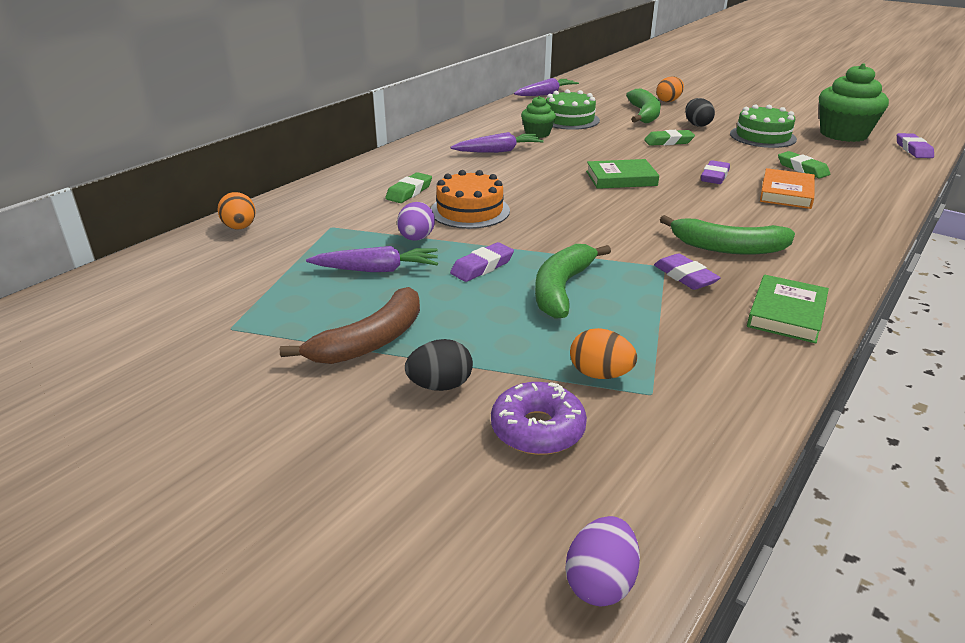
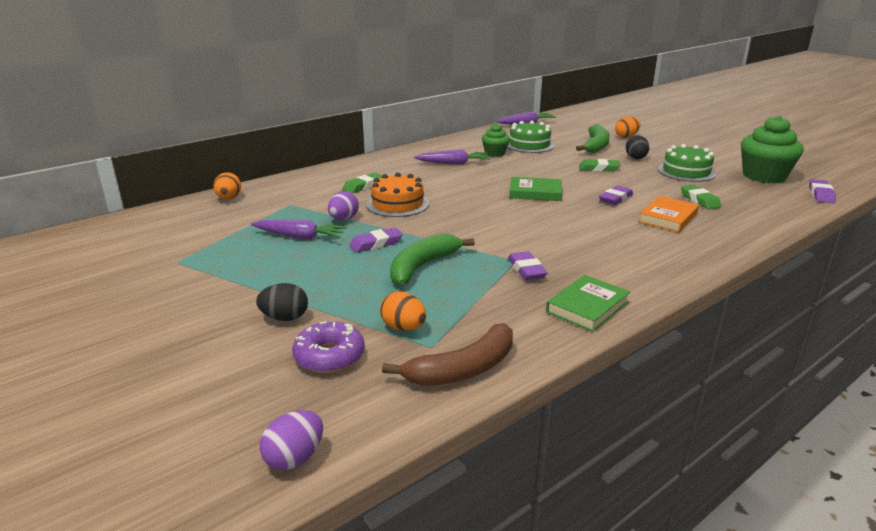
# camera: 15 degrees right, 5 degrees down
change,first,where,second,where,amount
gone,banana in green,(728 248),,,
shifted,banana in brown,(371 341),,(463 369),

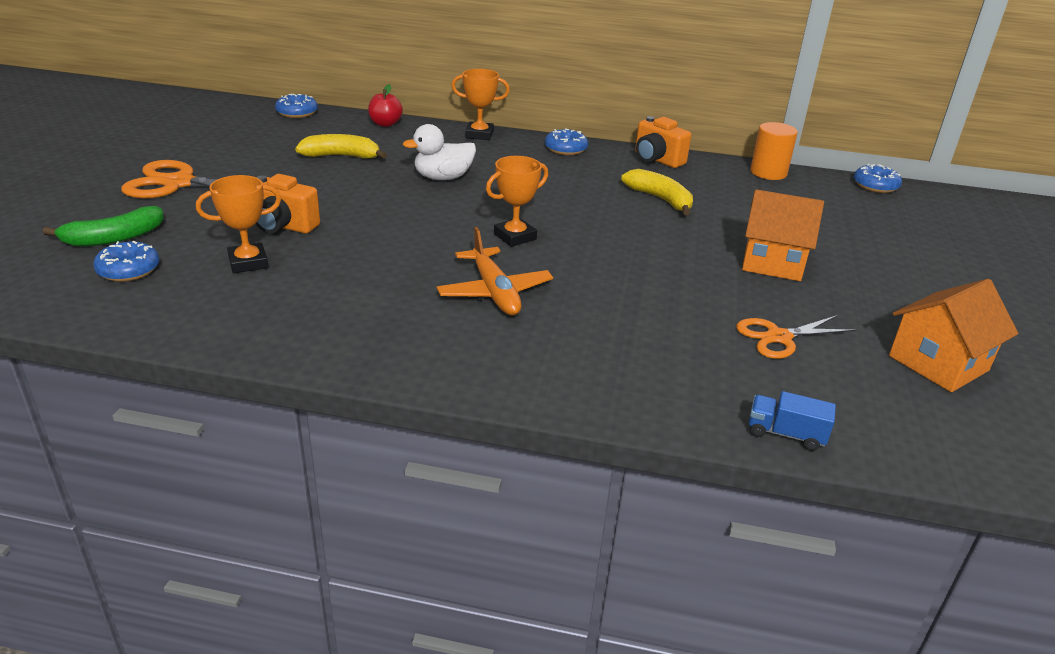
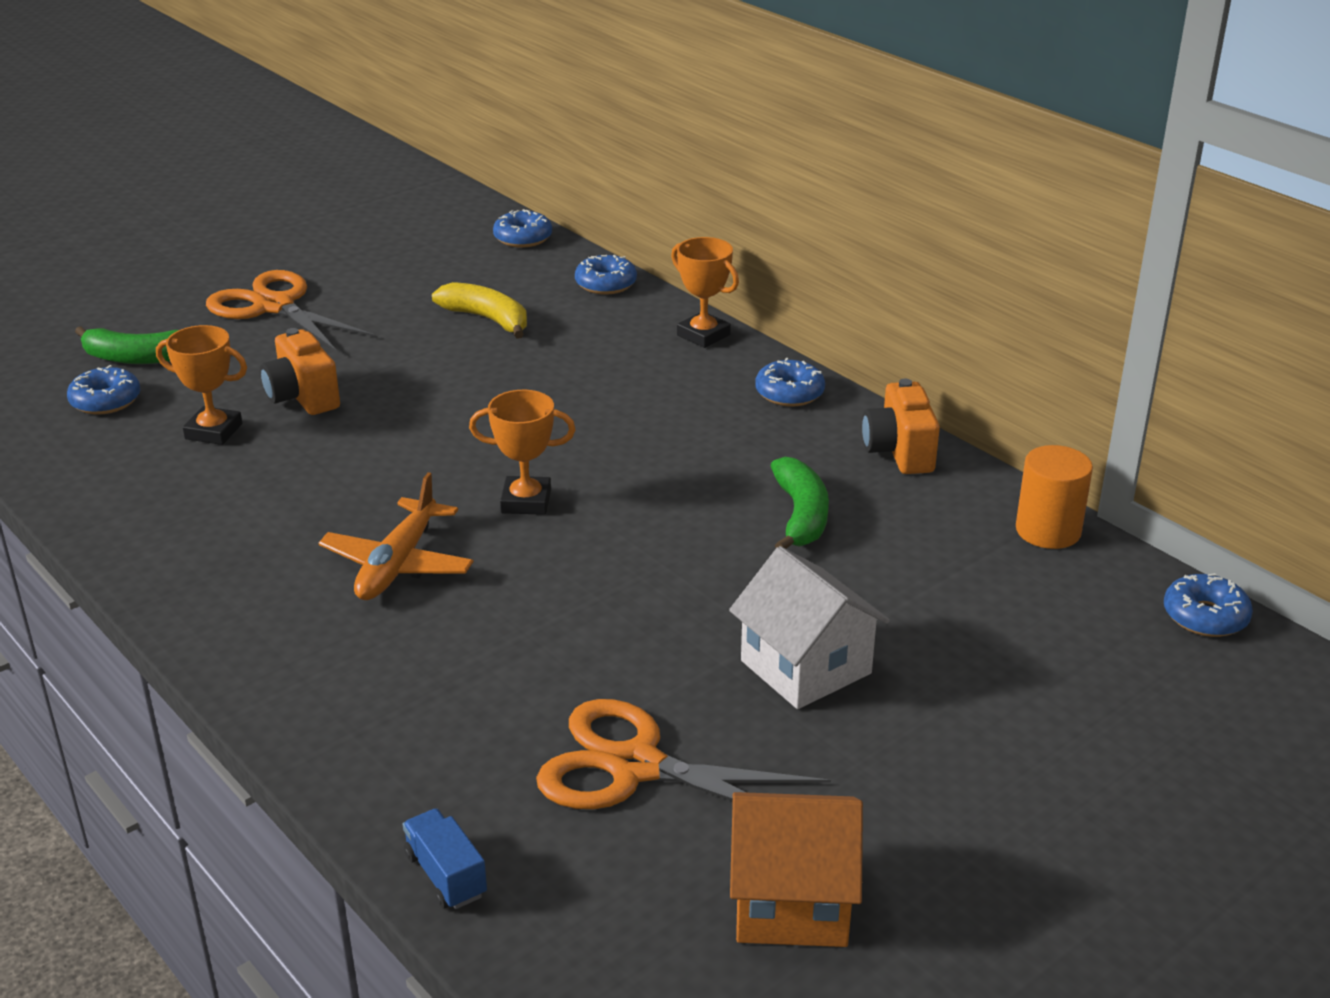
# camera: 40 degrees right, 0 degrees up
change,first,where,second,where,amount
gone,duck in white,(443 178),,,
swapped,apple in red,(385 124),donut in blue,(606 284),
repainted,banana in yellow,(660 199),banana in green,(801 516),
repainted,house in orange,(772 262),house in white,(805 667),
scaled,scissors in orange,(778 337),,(635 766),x1.55

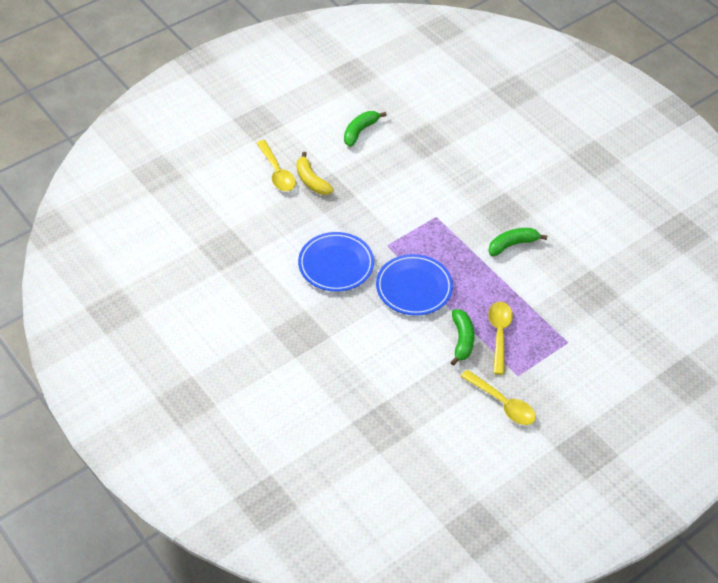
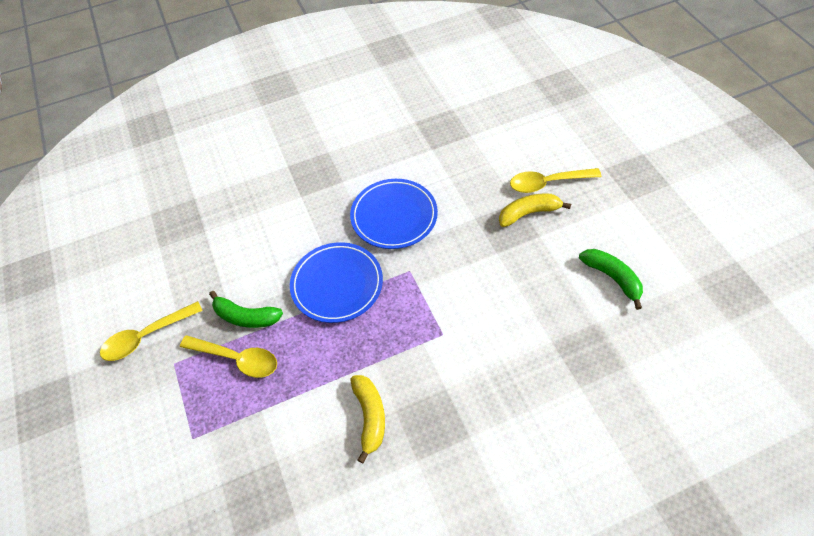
# camera: 110 degrees right, 5 degrees up
change,first,where,second,where,amount
repainted,banana in green,(512 244),banana in yellow,(370 417),

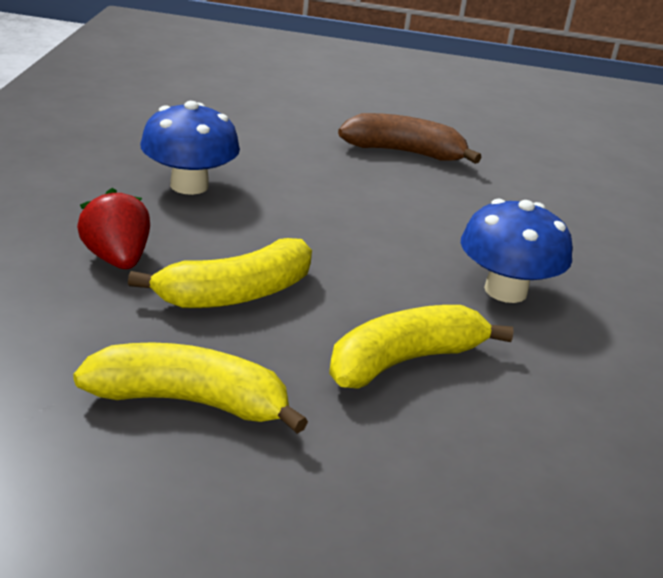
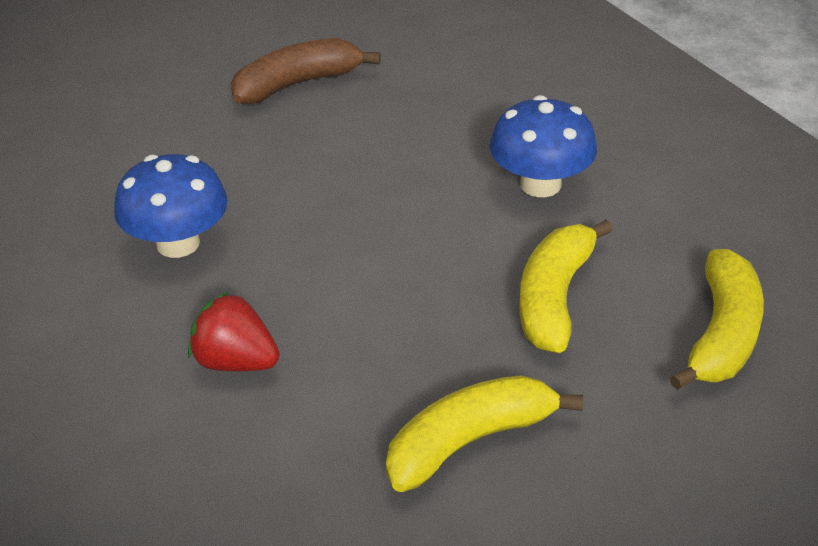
# camera: 35 degrees left, 10 degrees up
change,first,where,second,where,amount
shifted,banana in yellow,(235 294),,(722 335),

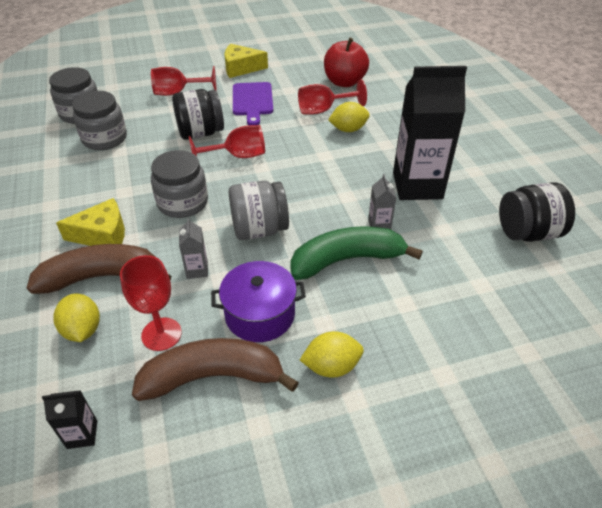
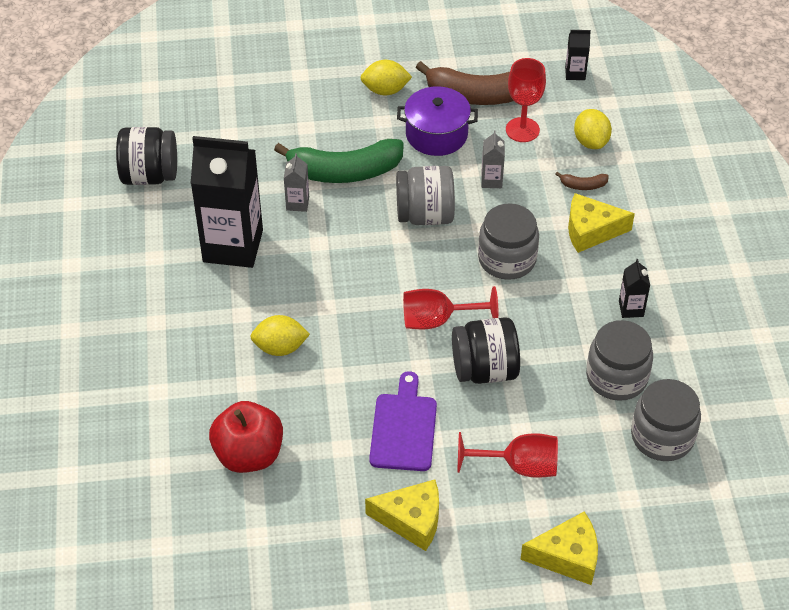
# camera: 170 degrees left, 5 degrees up
change,first,where,second,where,amount
gone,goblet in red,(323 110),,,
new,,,cheese in yellow,(567 556),
new,,,carton in black,(631 309),
scaled,banana in brown,(102 277),,(583 185),x0.41

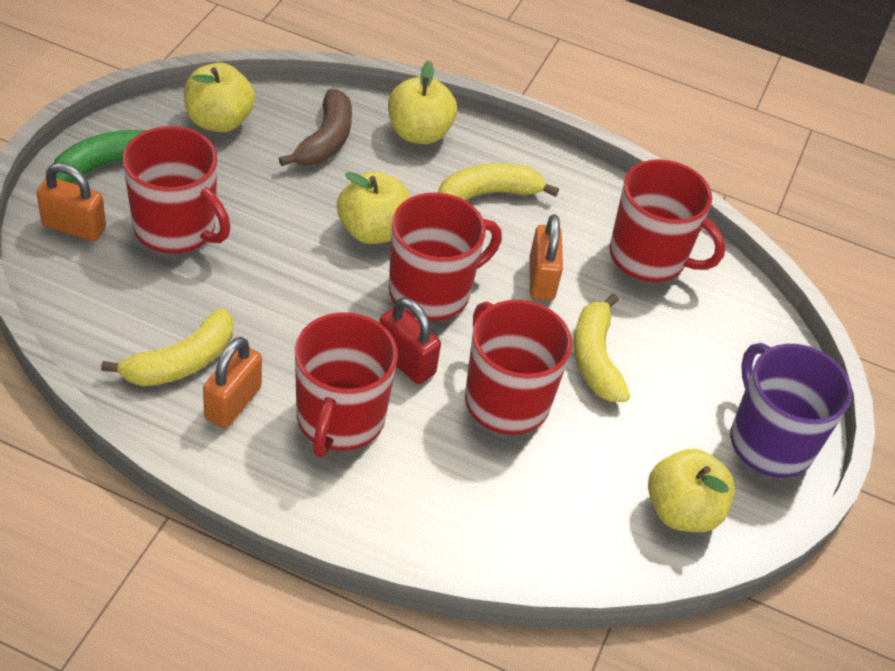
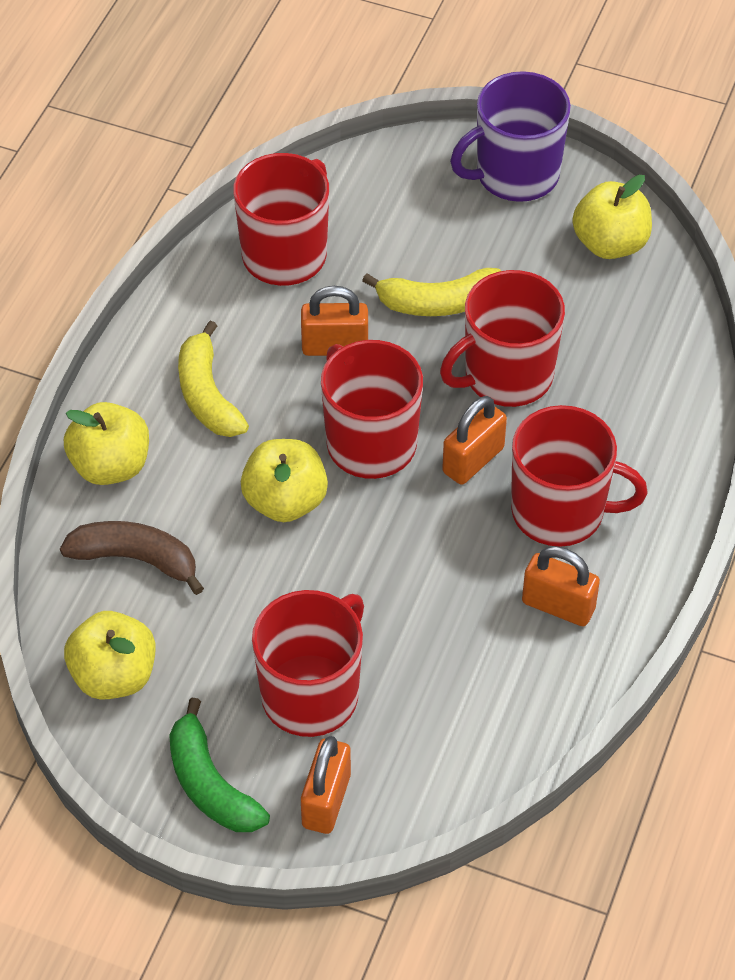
# camera: 85 degrees left, 5 degrees up
change,first,where,second,where,amount
gone,banana in yellow,(181 362),,,
repainted,padlock in red,(406 361),padlock in orange,(473 460),

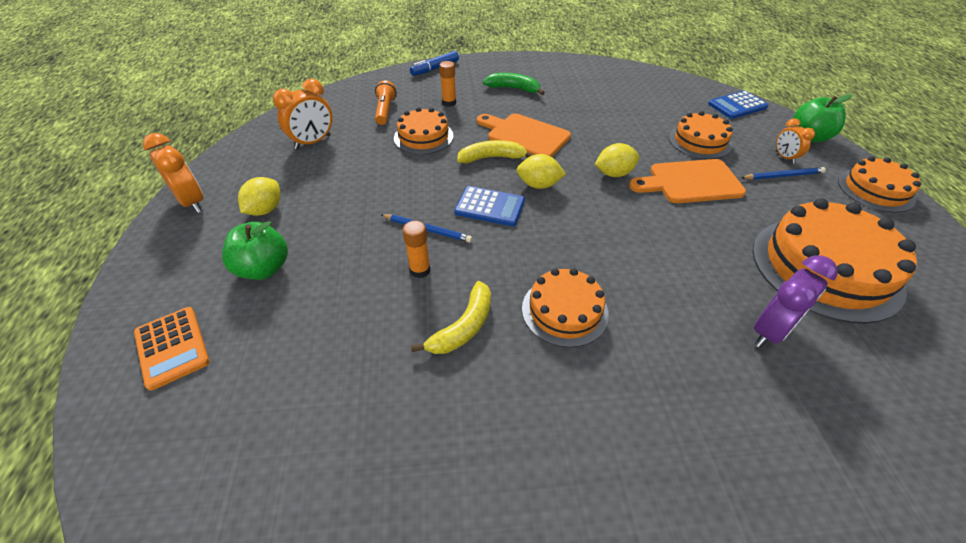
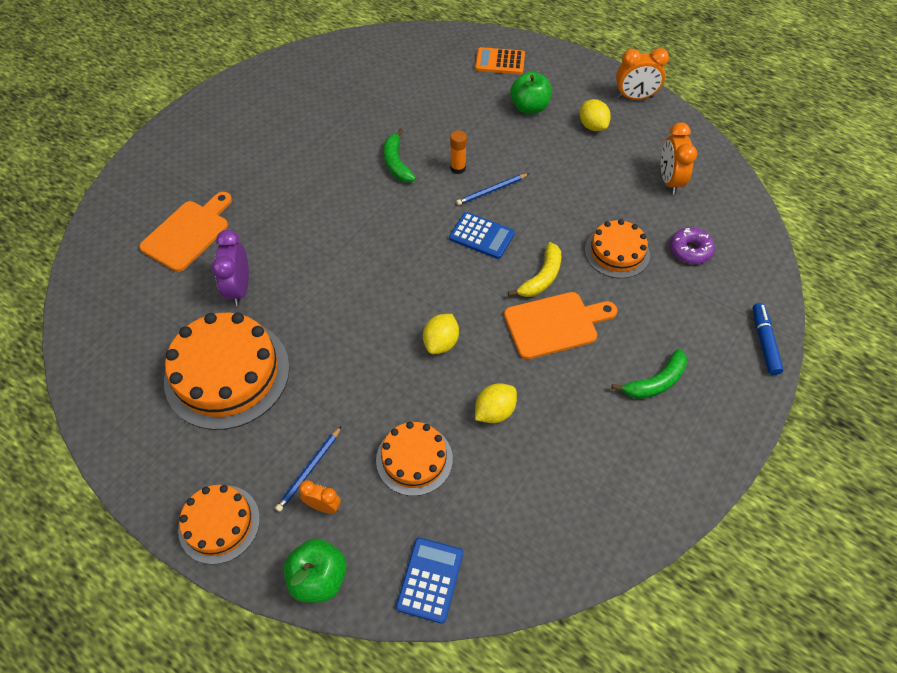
# camera: 130 degrees right, 10 degrees up
change,first,where,second,where,amount
gone,glue stick in orange,(449 103),,,
gone,cake in orange,(564 311),,,
shifted,lemon in yellow,(538 185),,(494 411),
shifted,cutting board in orange,(690 182),,(188 233),
swapped,flashlight in orange,(385 111),donut in purple,(690 250),
repainted,banana in yellow,(463 327),banana in green,(396 163),
rotated,calculator in blue,(489 207),,(481 236),120 degrees counterclockwise

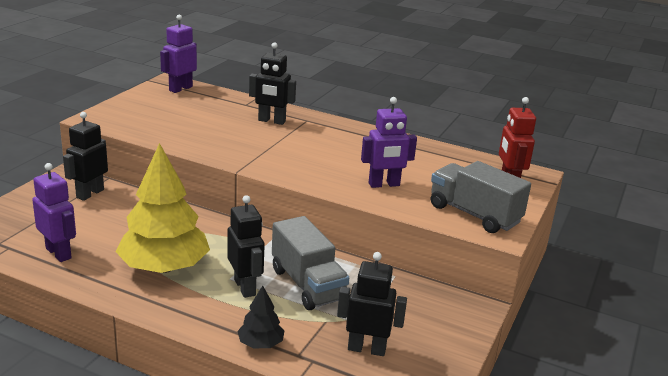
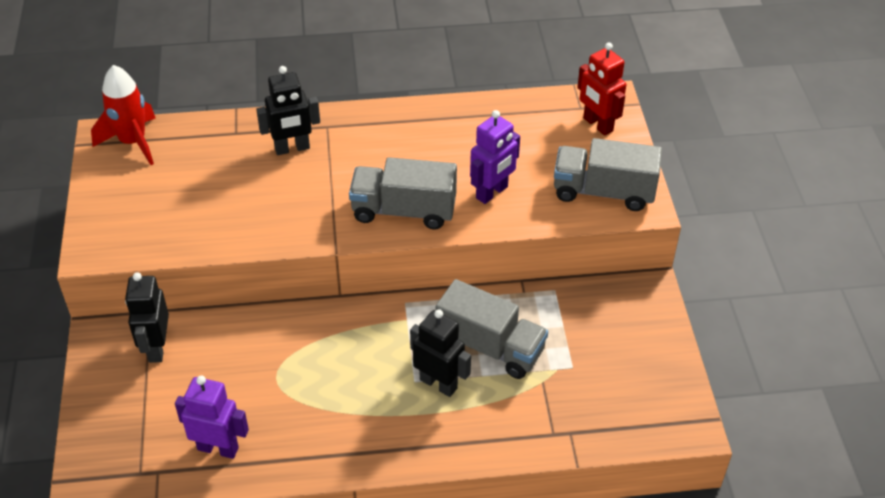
# camera: 30 degrees left, 20 degrees up
change,first,where,second,where,amount
gone,tree in yellow,(164 267),,,
gone,tree in black,(260 343),,,
gone,robot in black,(366 349),,,
new,,,truck in grey,(404 211),
swapped,robot in purple,(180 89),rocket in red,(133 142),

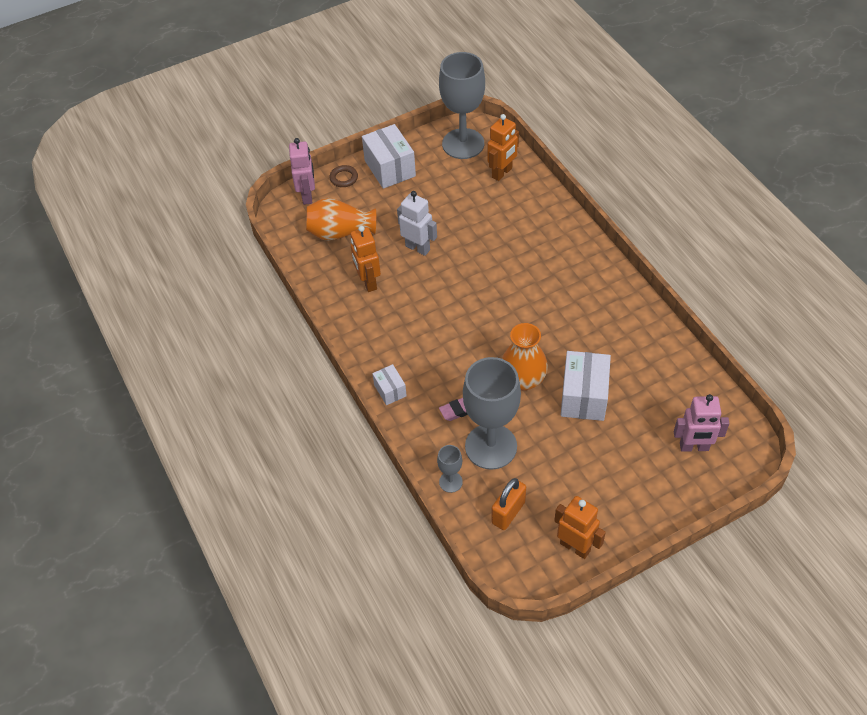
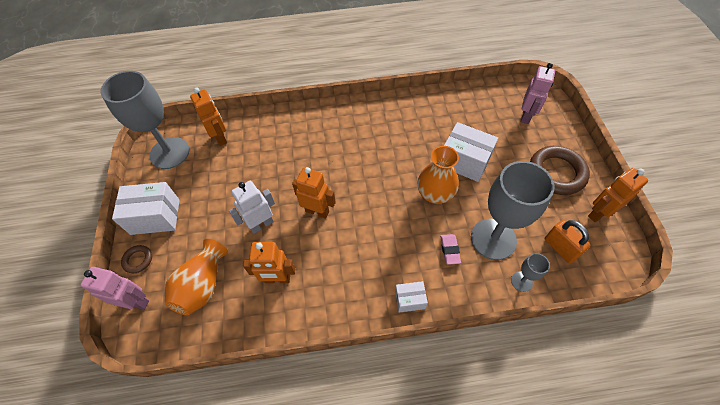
# camera: 70 degrees left, 5 degrees up
change,first,where,second,where,amount
new,,,robot in orange,(317 211),
new,,,ring in brown,(556 173),

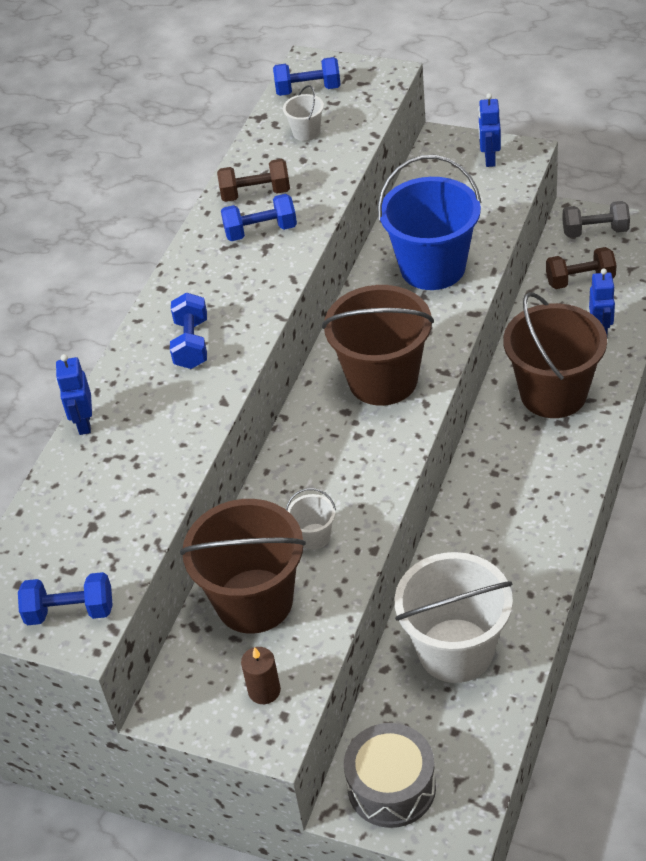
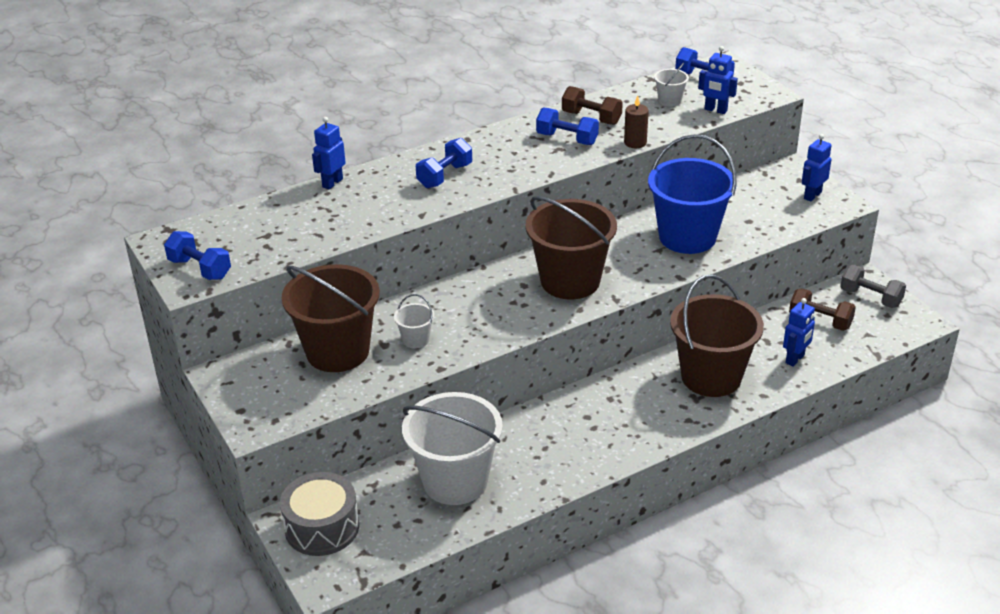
# camera: 35 degrees right, 10 degrees down
change,first,where,second,where,amount
new,,,robot in blue,(715 110),
shifted,candle in brown,(264 690),,(635 143),

